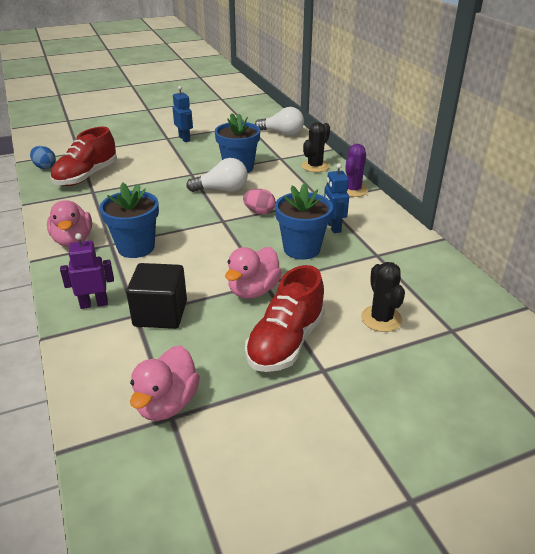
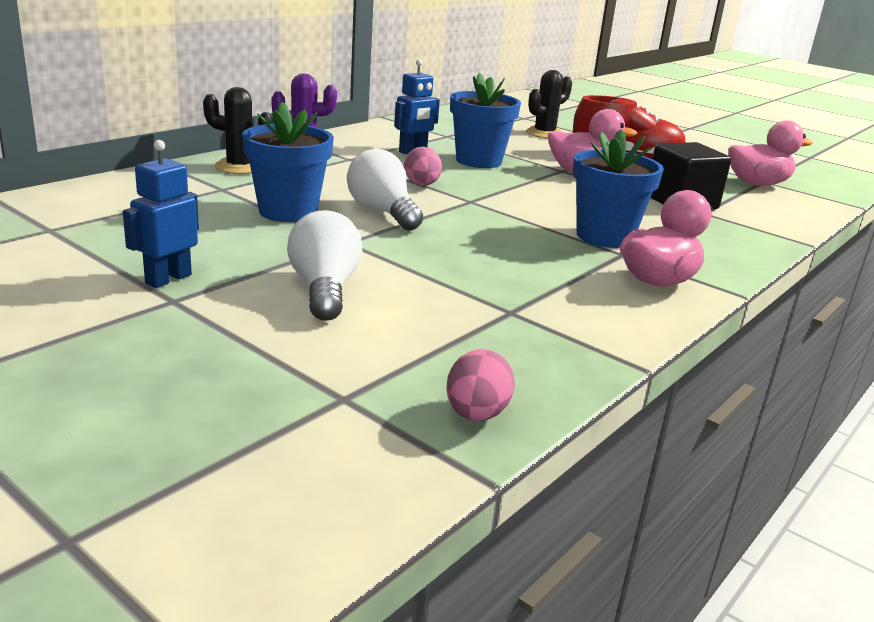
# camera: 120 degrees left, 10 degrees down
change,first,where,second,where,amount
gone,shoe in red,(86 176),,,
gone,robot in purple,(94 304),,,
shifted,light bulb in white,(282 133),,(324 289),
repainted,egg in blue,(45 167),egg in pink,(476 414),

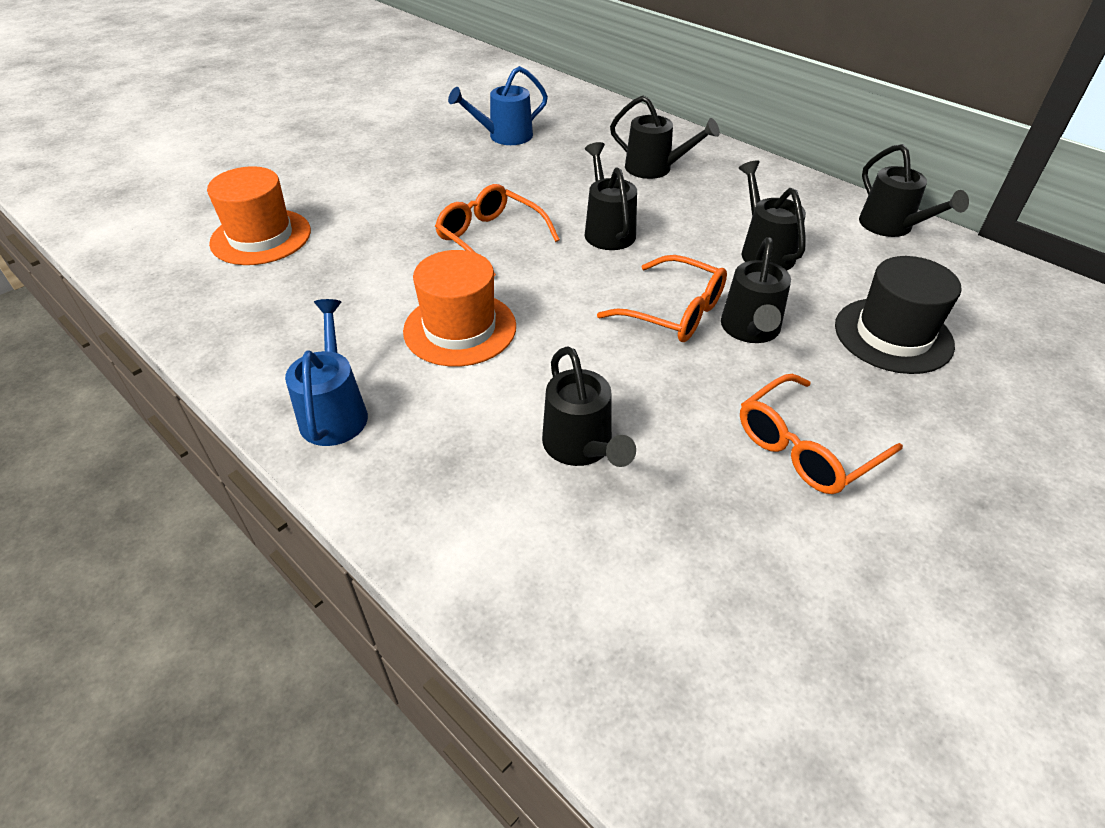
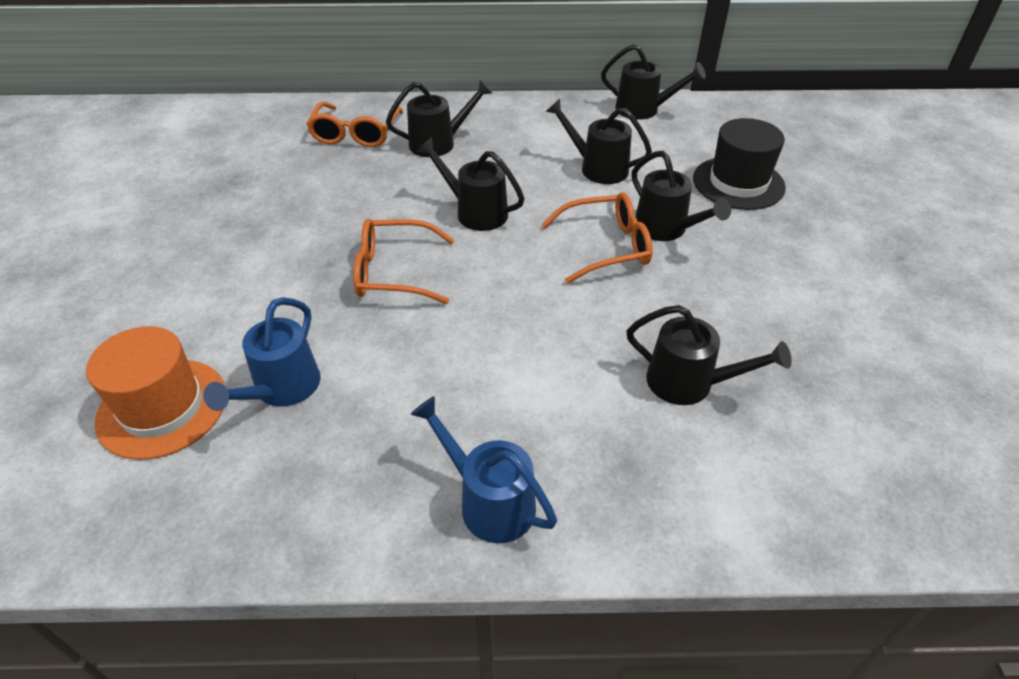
# camera: 45 degrees left, 0 degrees up
change,first,where,second,where,amount
gone,hat in orange,(460 328),,,
shifted,watering can in blue,(504 136),,(281 390),
shifted,glasses in orange,(805 447),,(355 134),

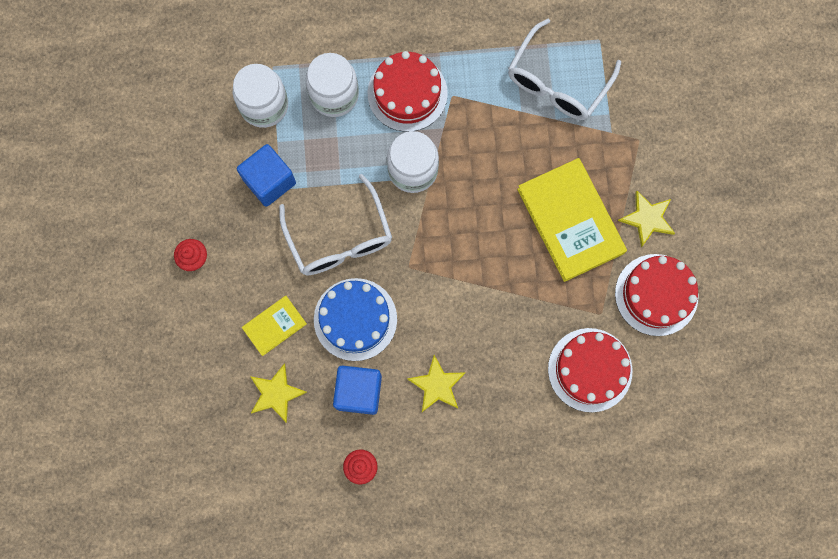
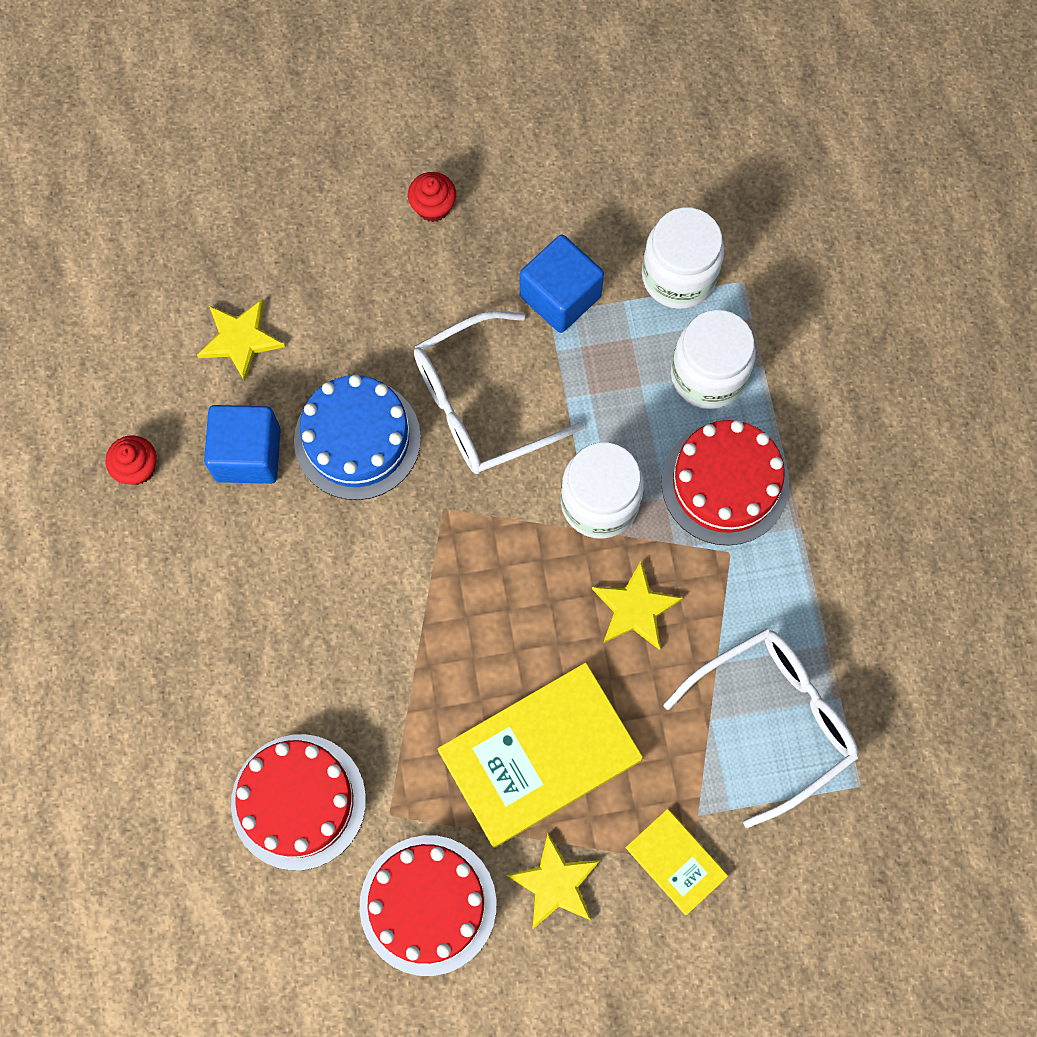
# camera: 85 degrees right, 5 degrees down
change,first,where,second,where,amount
shifted,book in yellow,(274 326),,(676 862),
shifted,star in yellow,(437 385),,(635 608),
rotated,glasses in white,(557 82),,(774 719),120 degrees clockwise

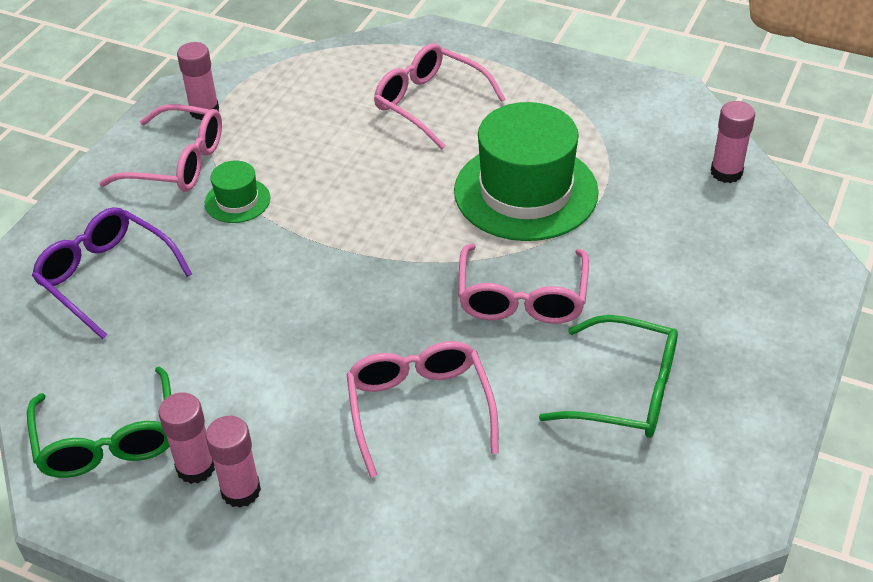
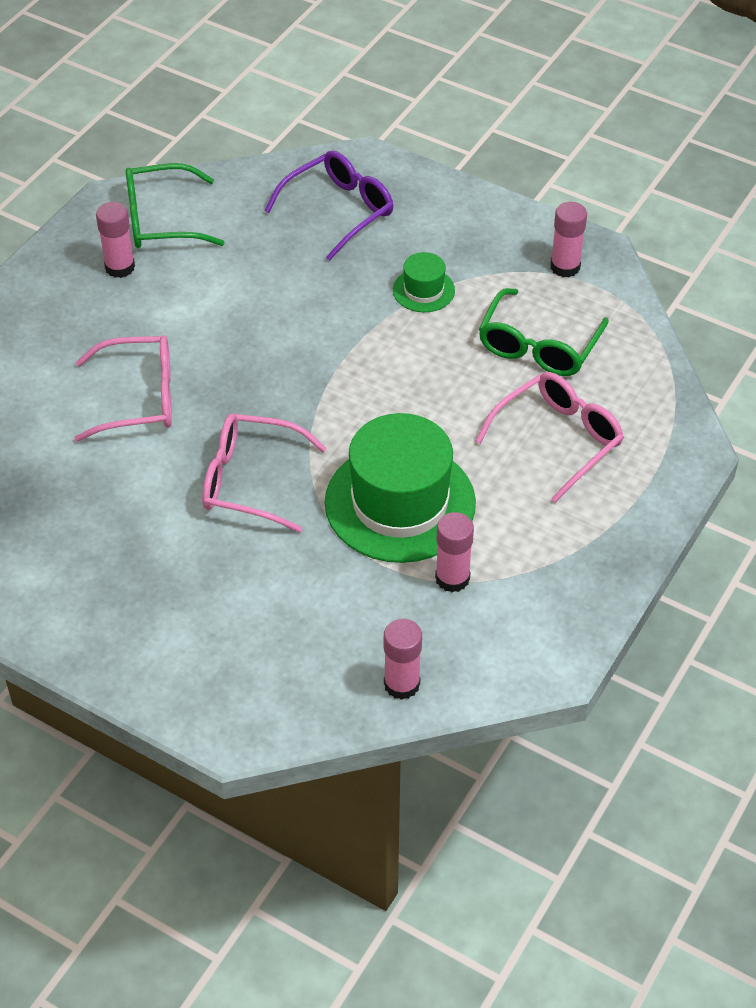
# camera: 95 degrees right, 5 degrees up
change,first,where,second,where,amount
gone,glasses in pink,(178 163),,,
shifted,glue stick in pink,(241 491),,(452 578),
shifted,glasses in green,(626 391),,(538 346),

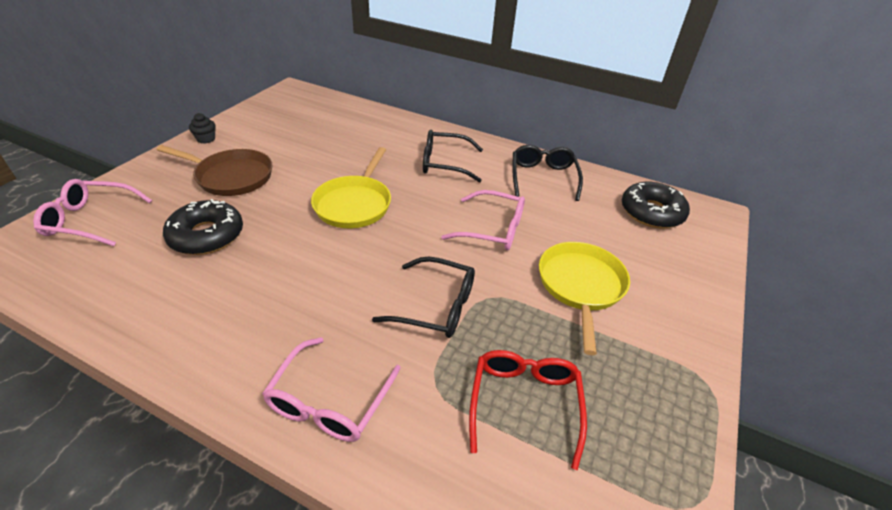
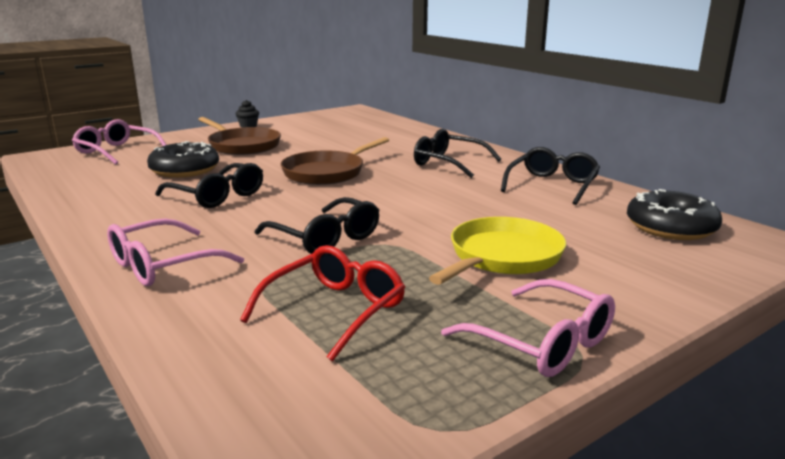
# camera: 30 degrees right, 20 degrees down
change,first,where,second,where,amount
new,,,glasses in black,(217 196),
shifted,glasses in pink,(492 229),,(541 342),
repainted,pan in yellow,(354 204),pan in brown,(327 172),

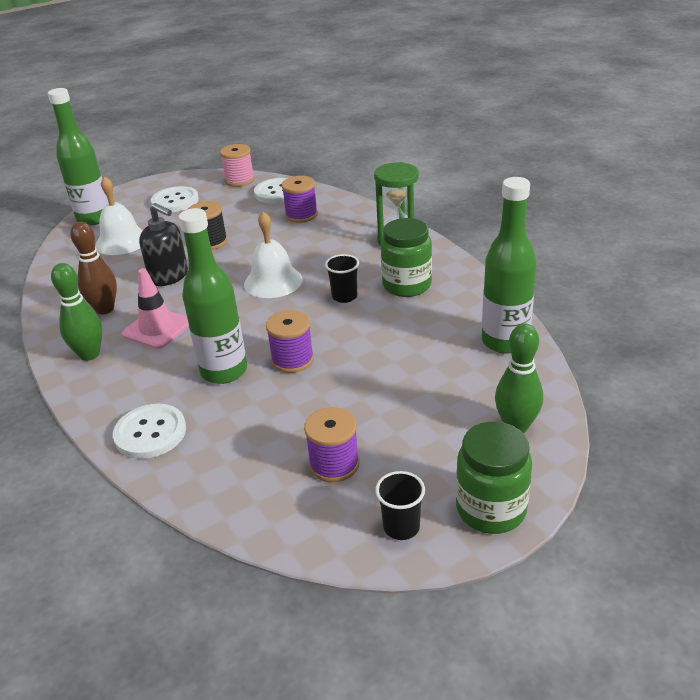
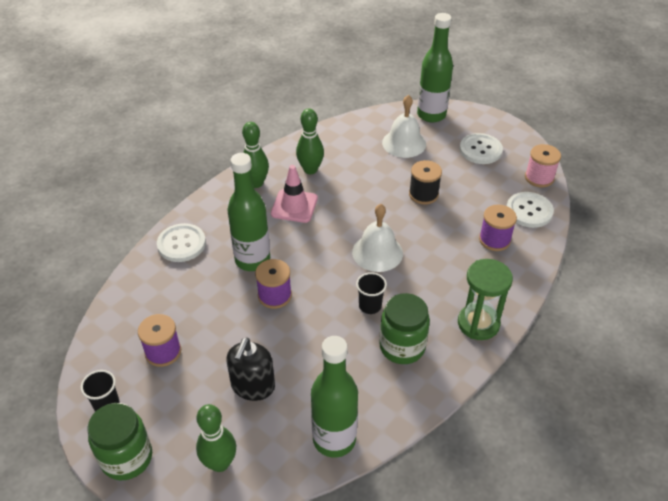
# camera: 70 degrees right, 10 degrees up
change,first,where,second,where,amount
shifted,soap dispenser in black,(169 276),,(253 386),
repainted,bowling pin in brown,(105 309),bowling pin in green,(310 170),

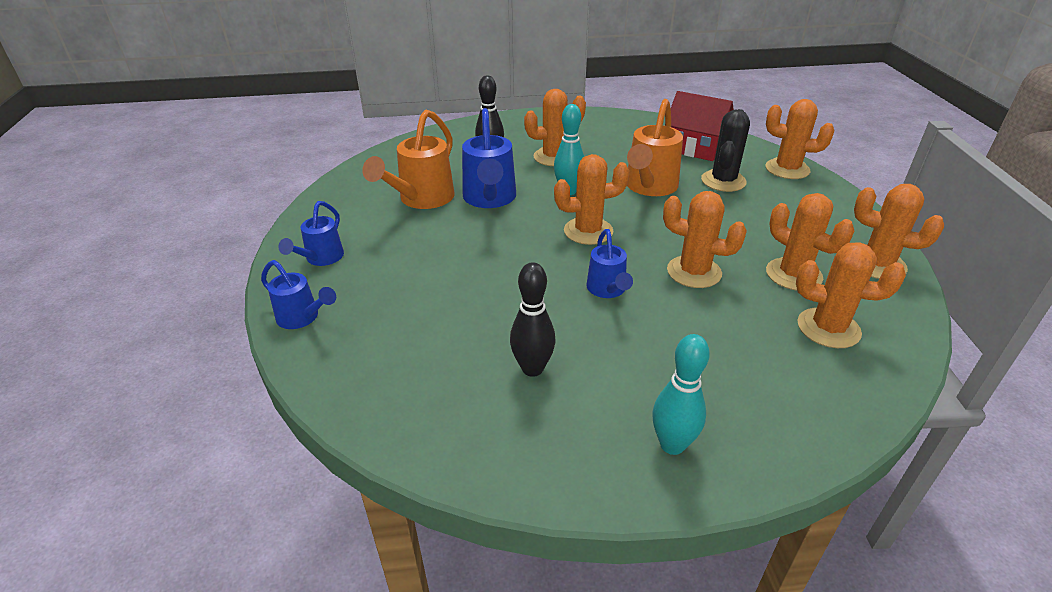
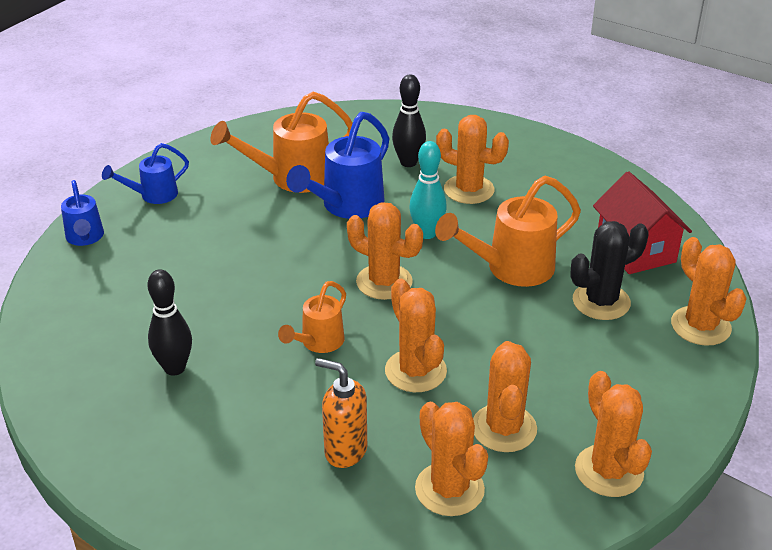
# camera: 40 degrees right, 0 degrees up
change,first,where,second,where,amount
gone,bowling pin in turquoise,(672 444),,,
new,,,soap dispenser in orange,(345 451),
repainted,watering can in blue,(607 290),watering can in orange,(318 343),

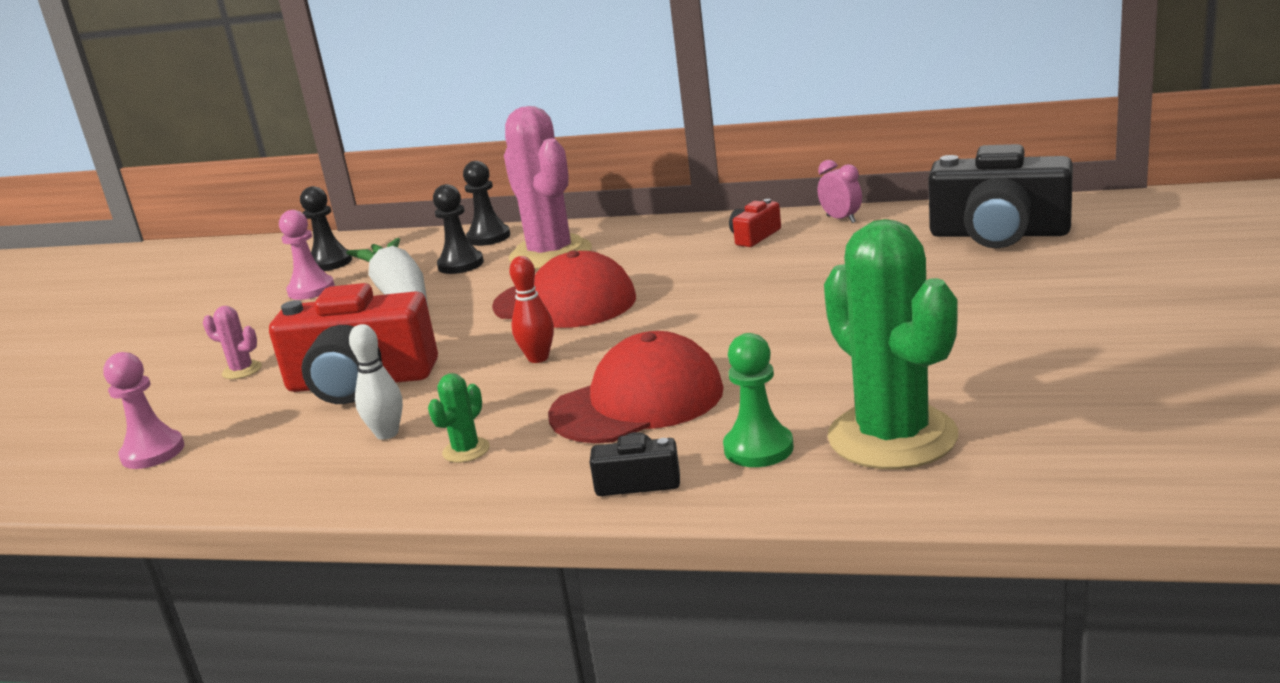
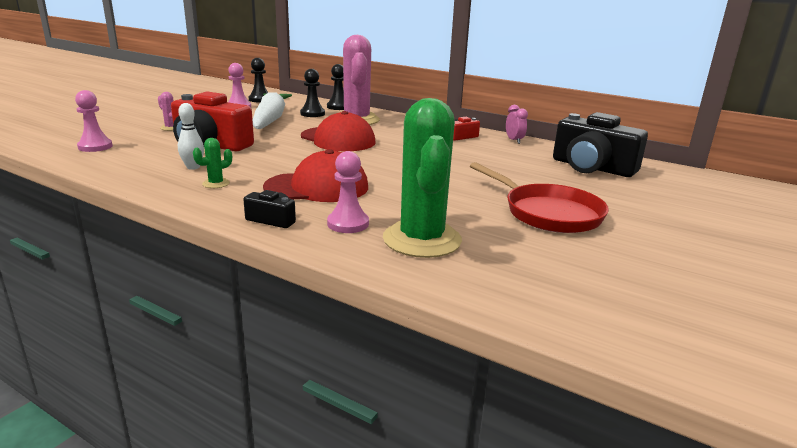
# camera: 15 degrees right, 0 degrees up
change,first,where,second,where,amount
gone,bowling pin in red,(538 358),,,
new,,,pan in red,(547 213),
repainted,pawn in green,(758 448),pawn in pink,(348 224),

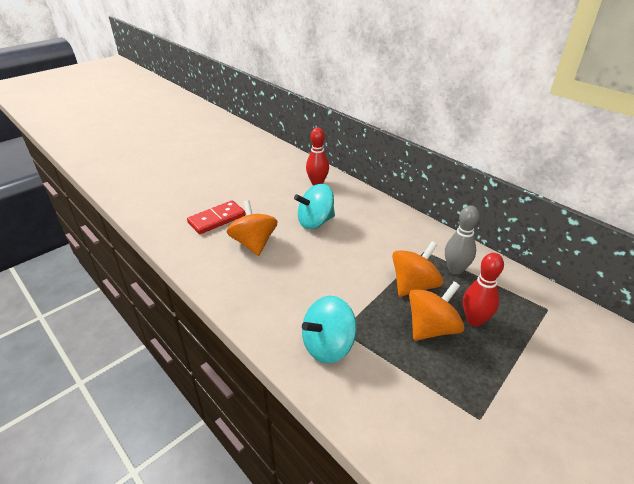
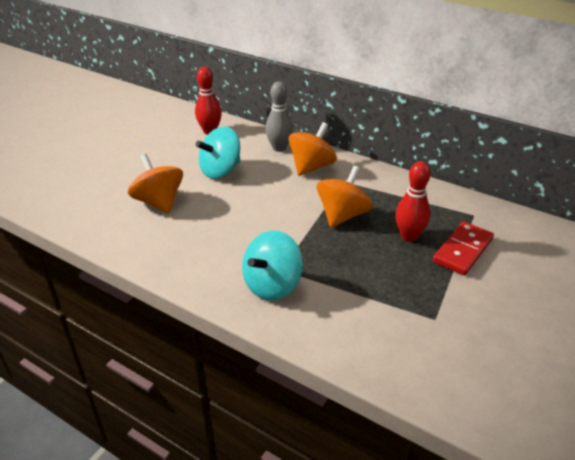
# camera: 15 degrees left, 0 degrees up
change,first,where,second,where,amount
shifted,domino in red,(217 219),,(463 251),
shifted,spinning top in orange,(431 328),,(311 167),
shifted,bowling pin in grey,(455 269),,(279 148),

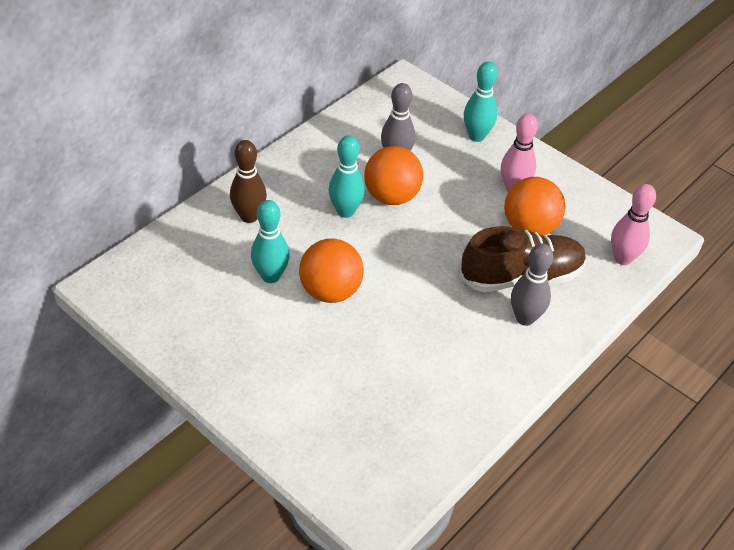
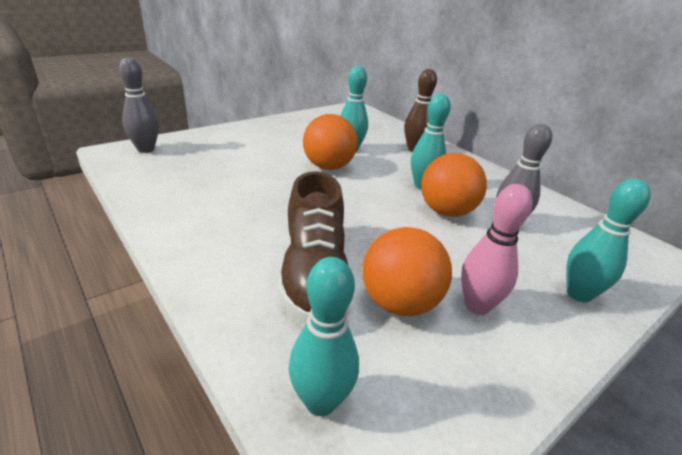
# camera: 100 degrees right, 15 degrees down
change,first,where,second,where,amount
shifted,bowling pin in grey,(525 318),,(146 149),
repainted,bowling pin in pink,(622 258),bowling pin in turquoise,(321 401),

